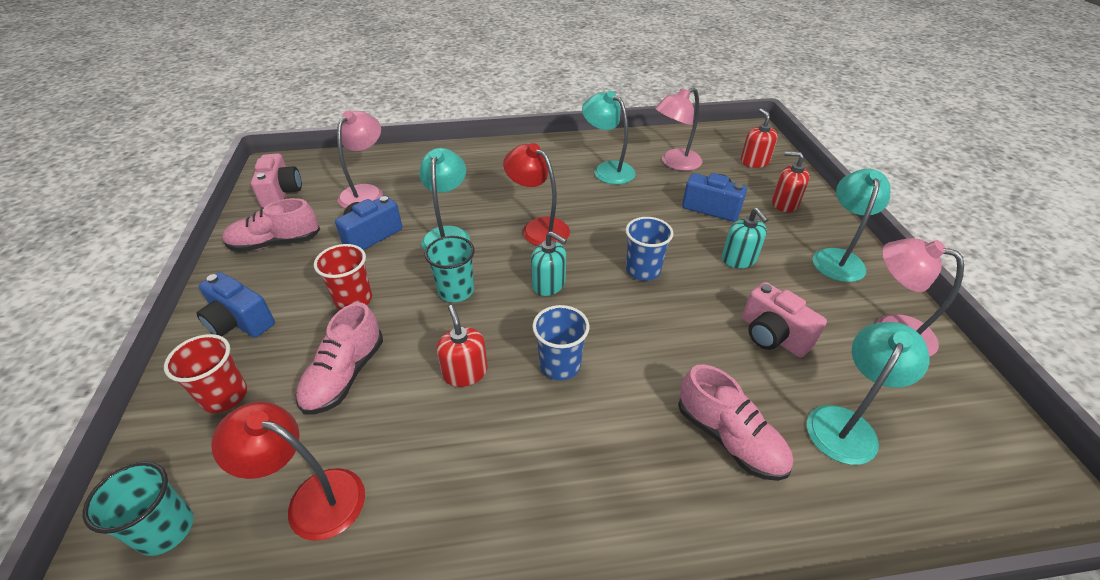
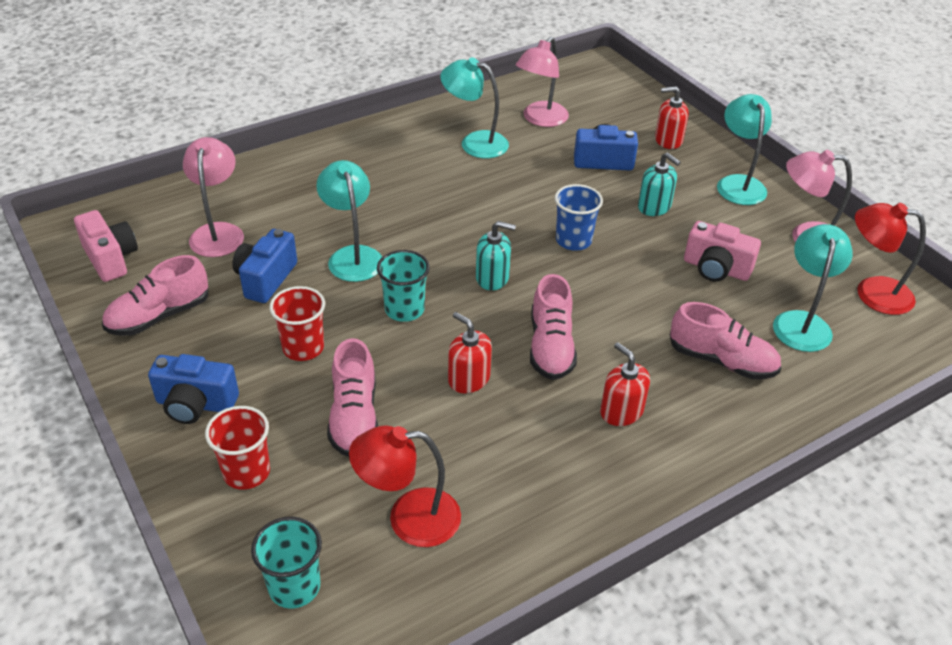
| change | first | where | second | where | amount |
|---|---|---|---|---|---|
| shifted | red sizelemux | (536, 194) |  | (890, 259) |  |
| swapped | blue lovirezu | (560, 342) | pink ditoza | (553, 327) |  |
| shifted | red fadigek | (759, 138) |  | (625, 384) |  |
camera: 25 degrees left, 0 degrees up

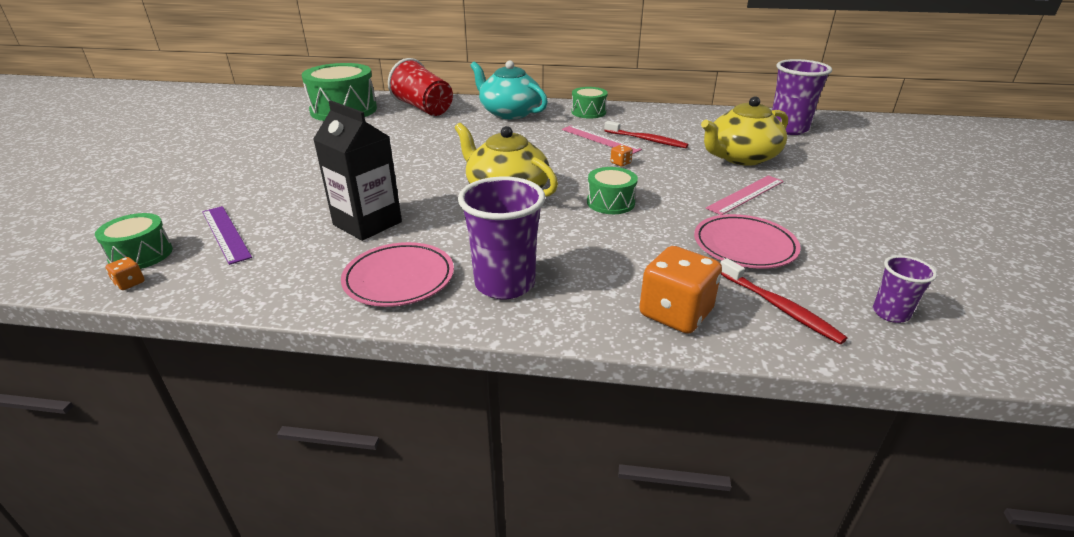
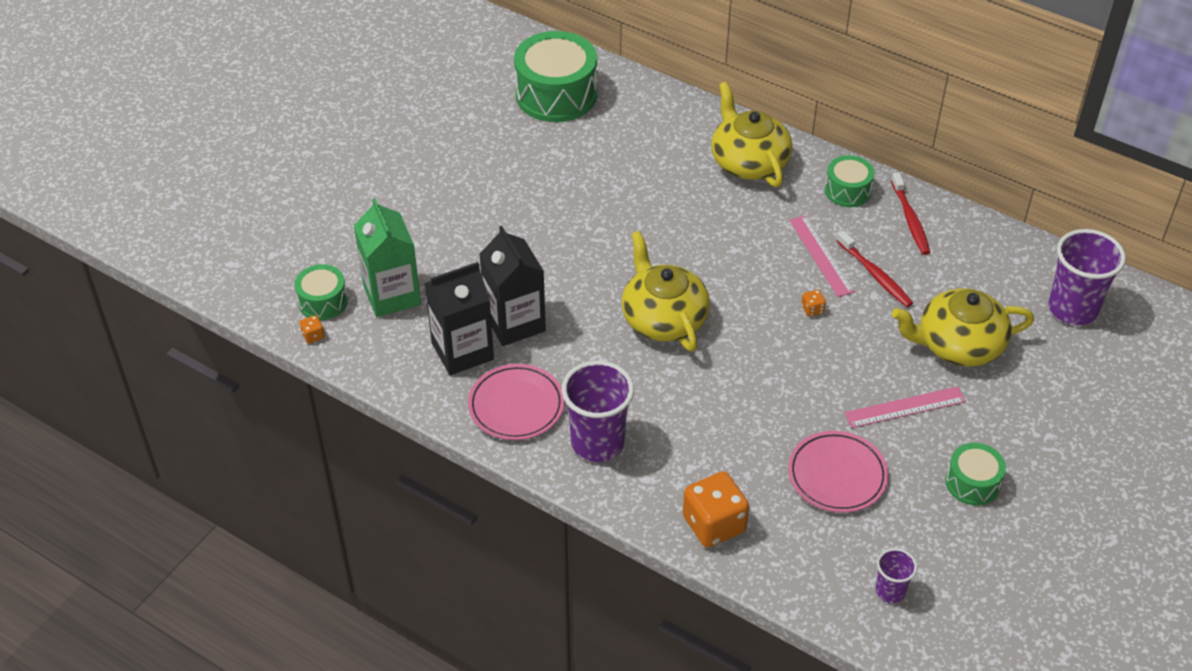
| change | first | where | second | where | amount |
|---|---|---|---|---|---|
| swapped | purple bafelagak | (227, 235) | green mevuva | (387, 257) |  |
| gone | red lovirezu | (420, 87) |  |  |  |
| repainted | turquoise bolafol | (509, 89) | yellow bolafol | (752, 134) |  |
| shifted | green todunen | (612, 190) |  | (976, 474) |  |
| shifted | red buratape | (783, 301) |  | (910, 213) |  |
| new |  |  | black mevuva | (459, 318) |  |
camera: 25 degrees right, 15 degrees up

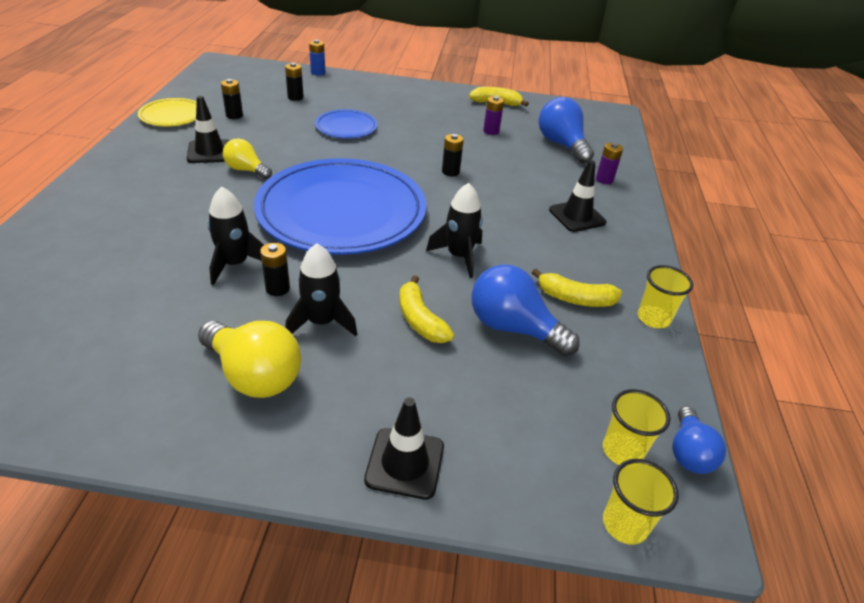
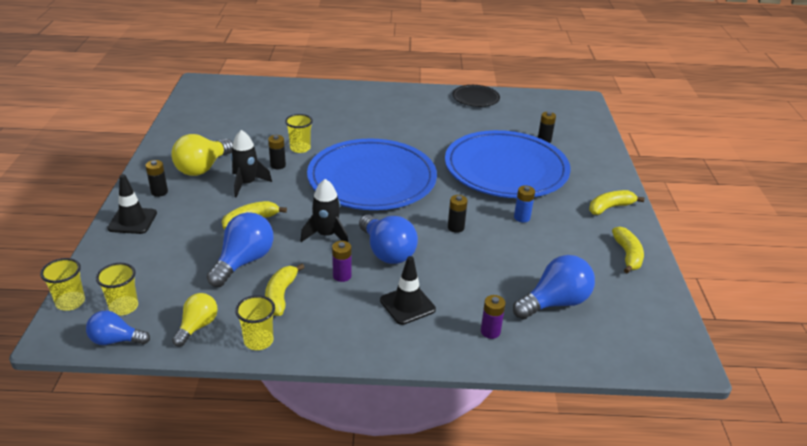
| change | first | where | second | where | amount |
|---|---|---|---|---|---|
| repainted | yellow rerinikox | (167, 112) | black rerinikox | (476, 96) |  |
| gone | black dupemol | (208, 129) |  |  |  |
| swapped | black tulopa | (235, 236) | yellow lovirezu | (299, 133) |  |
| shifted | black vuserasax | (232, 99) |  | (157, 178) |  |
| shifted | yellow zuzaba | (247, 158) |  | (194, 320) |  |
| shifted | blue vuserasax | (317, 58) |  | (524, 204) |  |
| scaled | blue rerinikox | (346, 123) |  | (508, 164) | x2.24 |
| shifted | purple vuserasax | (493, 115) |  | (342, 261) |  |
| new |  |  | blue zuzaba | (388, 239) |  |
| new |  |  | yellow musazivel | (616, 202) |  |
camera: 85 degrees right, 5 degrees down

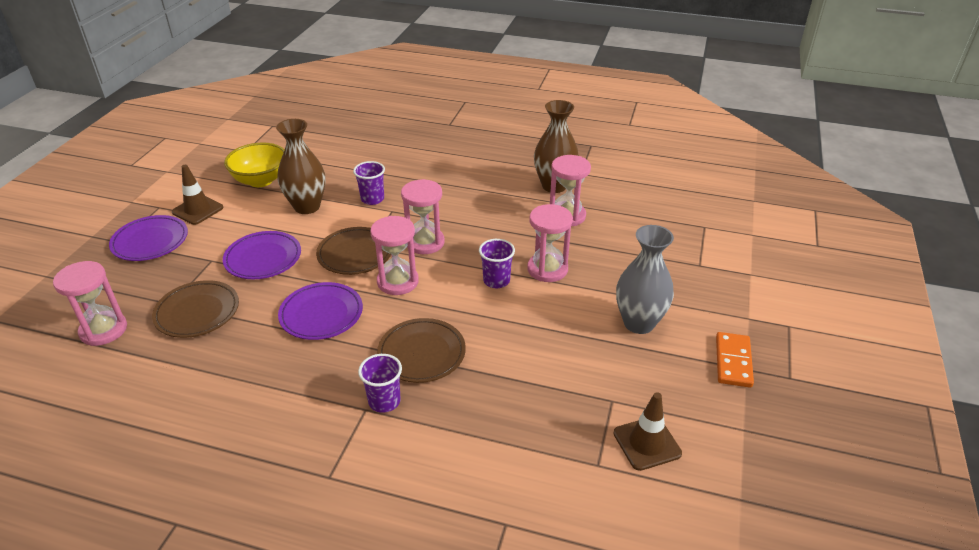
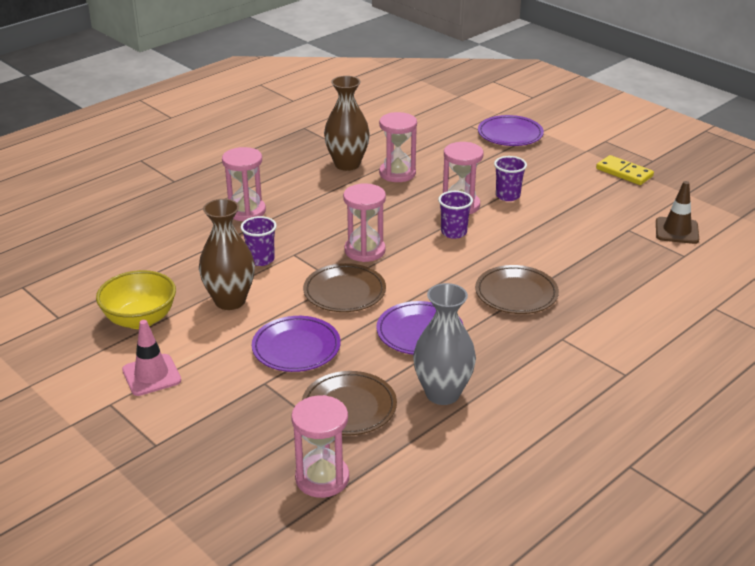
| change | first | where | second | where | amount |
|---|---|---|---|---|---|
| shifted | purple rerinikox | (148, 238) |  | (511, 130) |  |
| repainted | brown dupemol | (197, 195) | pink dupemol | (151, 358) |  |
| shifted | purple lovirezu | (380, 383) |  | (510, 178) |  |
| shifted | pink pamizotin | (394, 255) |  | (244, 184) |  |
| shifted | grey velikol | (645, 279) |  | (444, 344) |  |
| repainted | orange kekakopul | (735, 360) | yellow kekakopul | (625, 170) |  |
camera: 60 degrees left, 5 degrees down

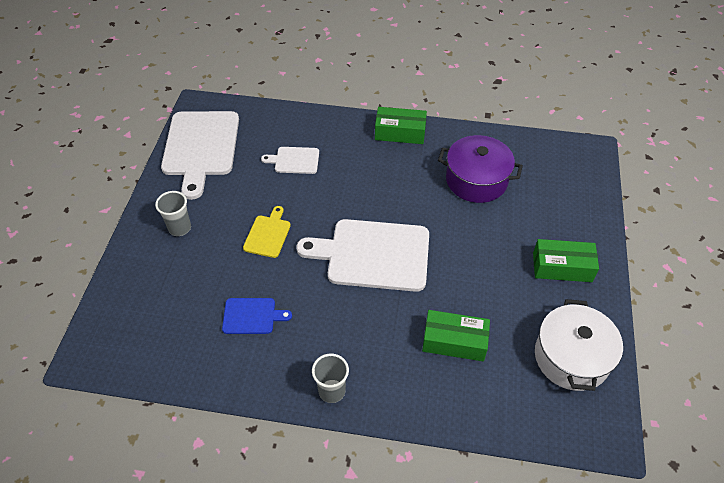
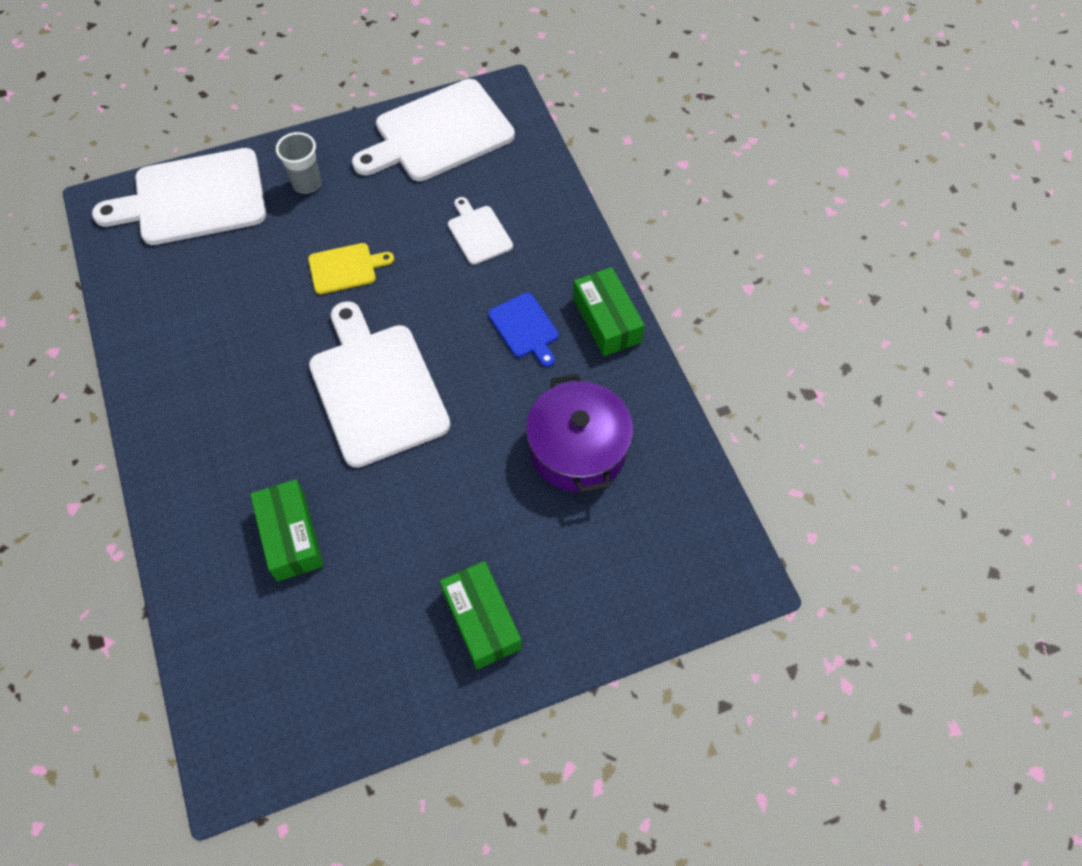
| change | first | where | second | where | amount |
|---|---|---|---|---|---|
| shifted | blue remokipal | (257, 316) |  | (523, 329) |  |
| gone | grey lovirezu | (330, 378) |  |  |  |
| gone | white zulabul | (579, 345) |  |  |  |
| new |  |  | white remokipal | (179, 196) |  |
camera: 60 degrees right, 10 degrees up

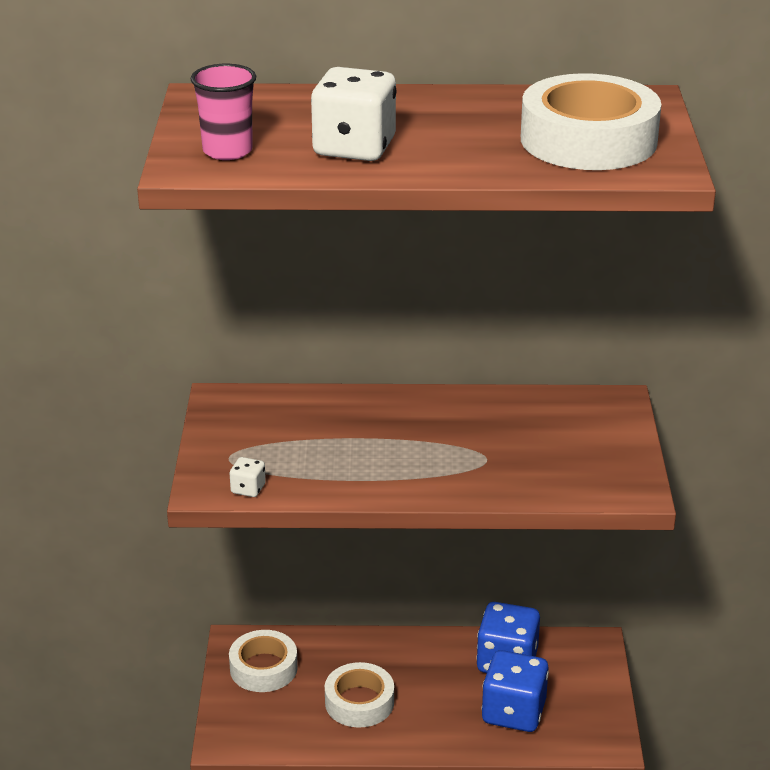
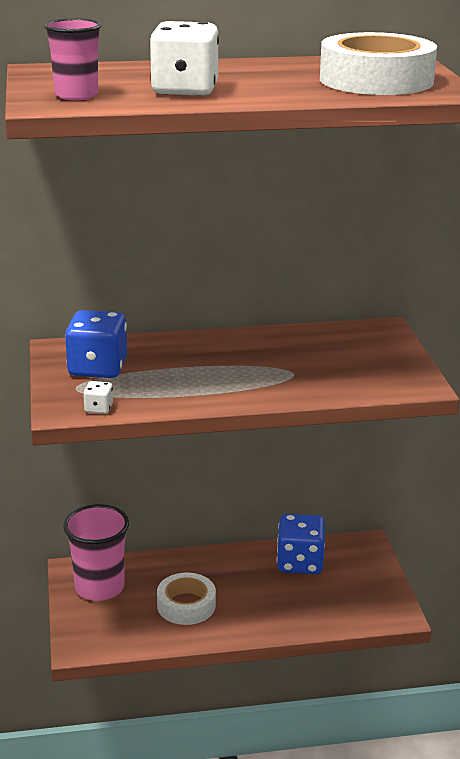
| change | first | where | second | where | amount |
|---|---|---|---|---|---|
| swapped | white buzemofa | (263, 661) | pink lovirezu | (96, 552) |  |
| shifted | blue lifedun | (515, 691) |  | (96, 344) |  |
camera: 10 degrees left, 5 degrees down

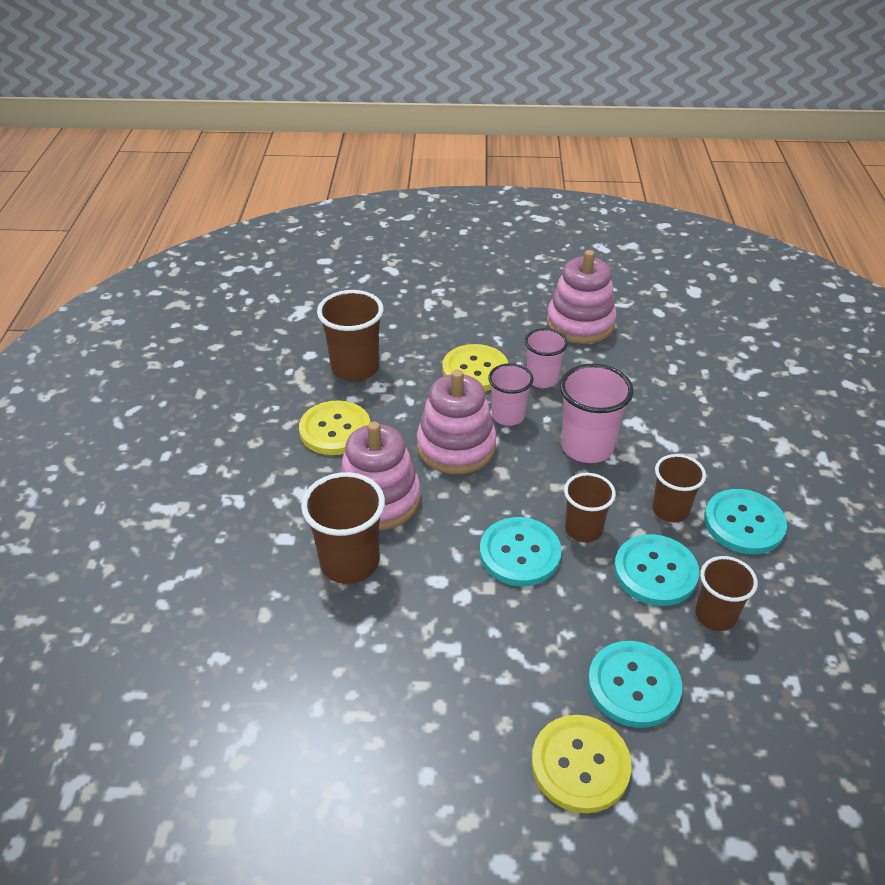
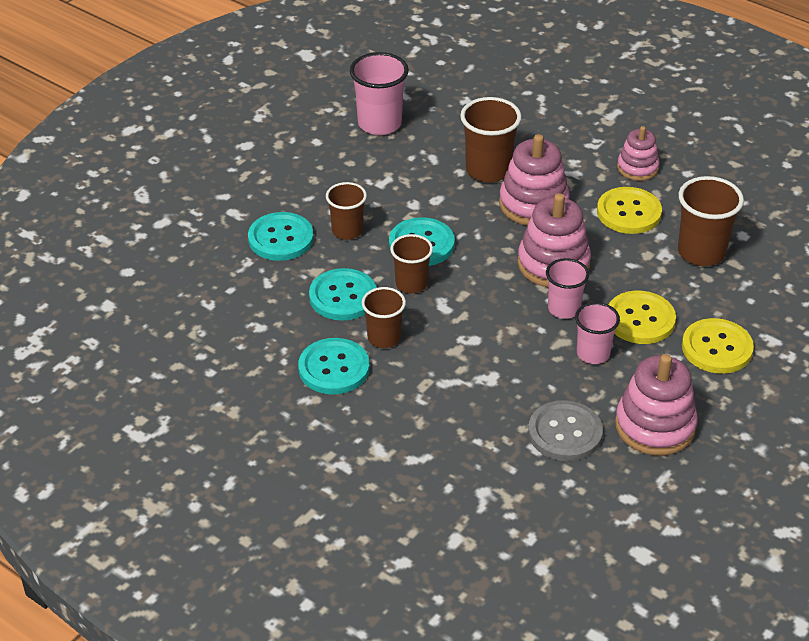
| change | first | where | second | where | amount |
|---|---|---|---|---|---|
| shifted | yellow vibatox | (581, 764) |  | (718, 346) |  |
| shifted | pink lovirezu | (596, 413) |  | (379, 93) |  |
| shifted | brown lovirezu | (726, 593) |  | (346, 211) |  |
| new |  |  | grey vibatox | (565, 430) |  |
| new |  |  | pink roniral | (638, 153) |  |
camera: 125 degrees right, 0 degrees up

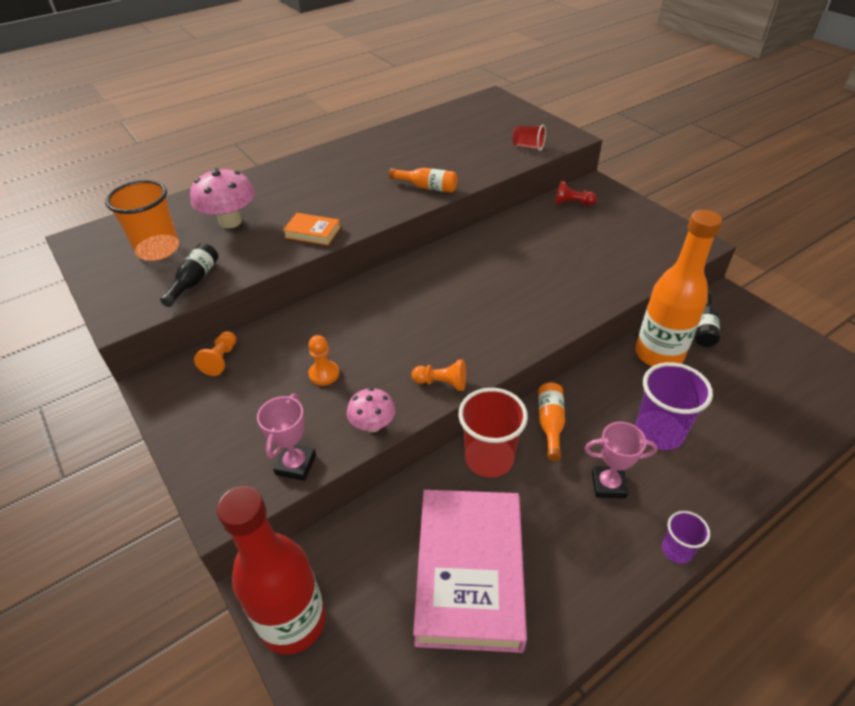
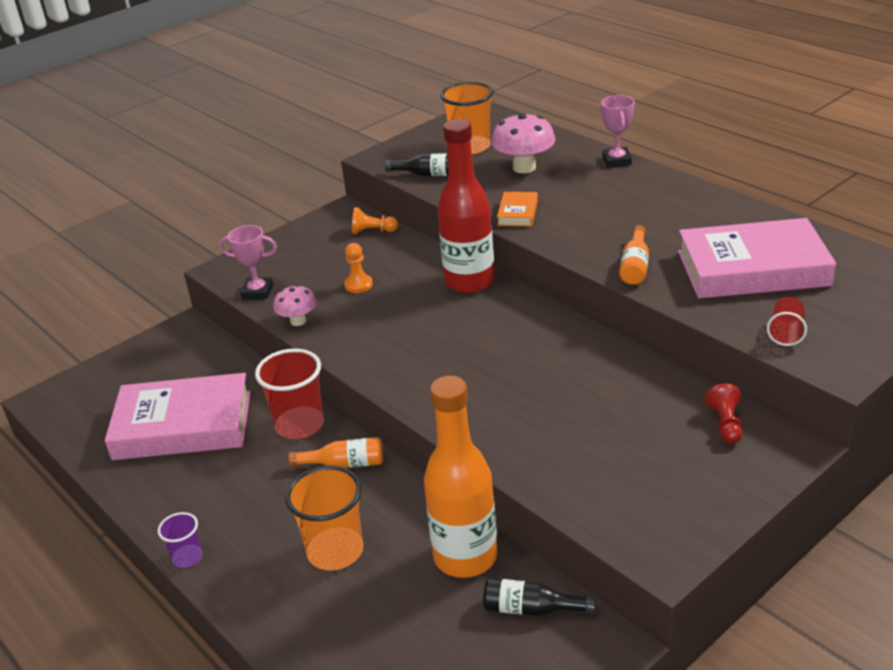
| change | first | where | second | where | amount |
|---|---|---|---|---|---|
| shifted | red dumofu | (271, 570) |  | (466, 206) |  |
| gone | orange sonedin | (439, 375) |  |  |  |
| shifted | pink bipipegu | (621, 460) |  | (618, 131) |  |
| repainted | purple lovirezu | (674, 406) | orange lovirezu | (324, 517) |  |
| new |  |  | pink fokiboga | (757, 258) |  |
camera: 85 degrees right, 10 degrees down

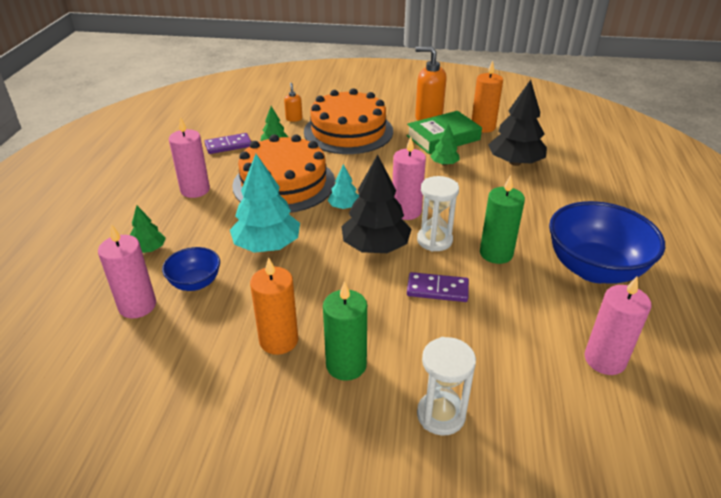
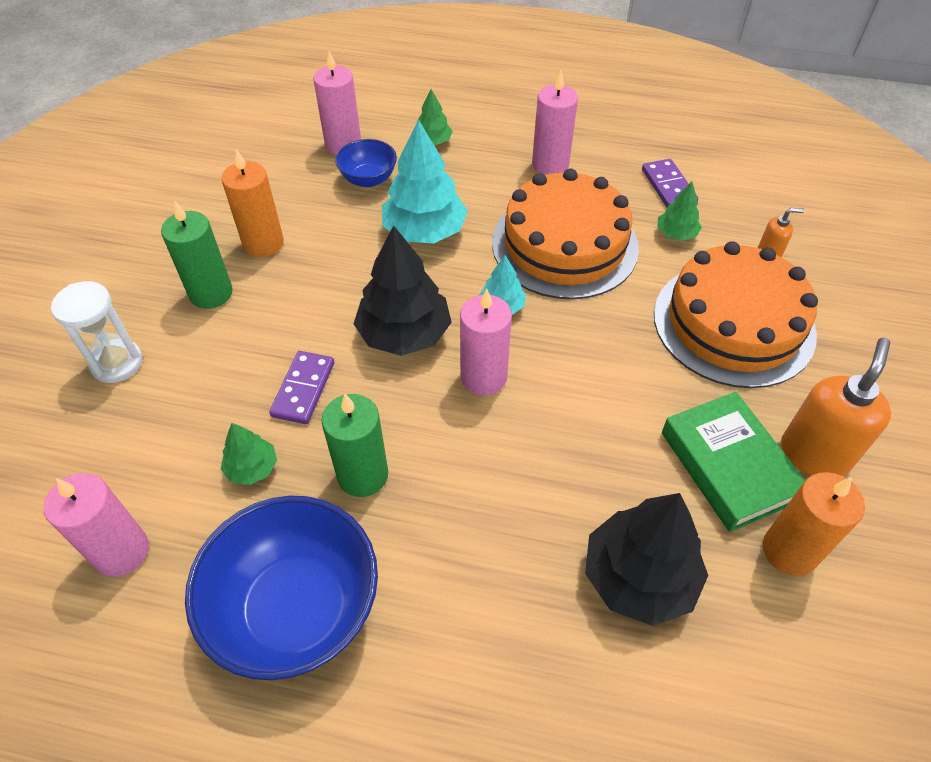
| change | first | where | second | where | amount |
|---|---|---|---|---|---|
| gone | white pamizotin | (438, 213) |  |  |  |
| shifted | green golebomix | (445, 144) |  | (249, 454) |  |
camera: 95 degrees right, 15 degrees up

